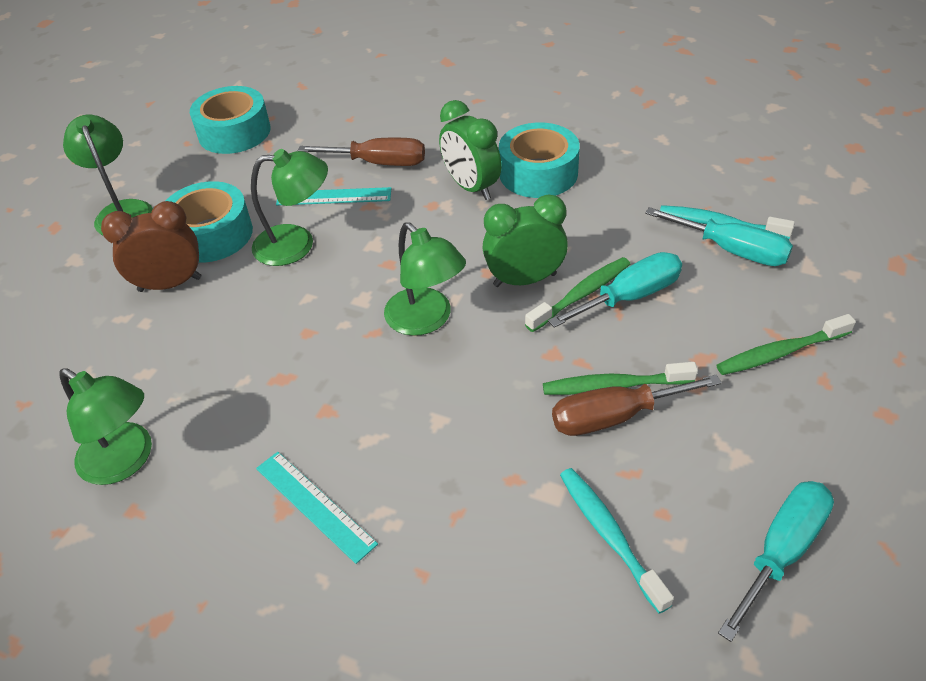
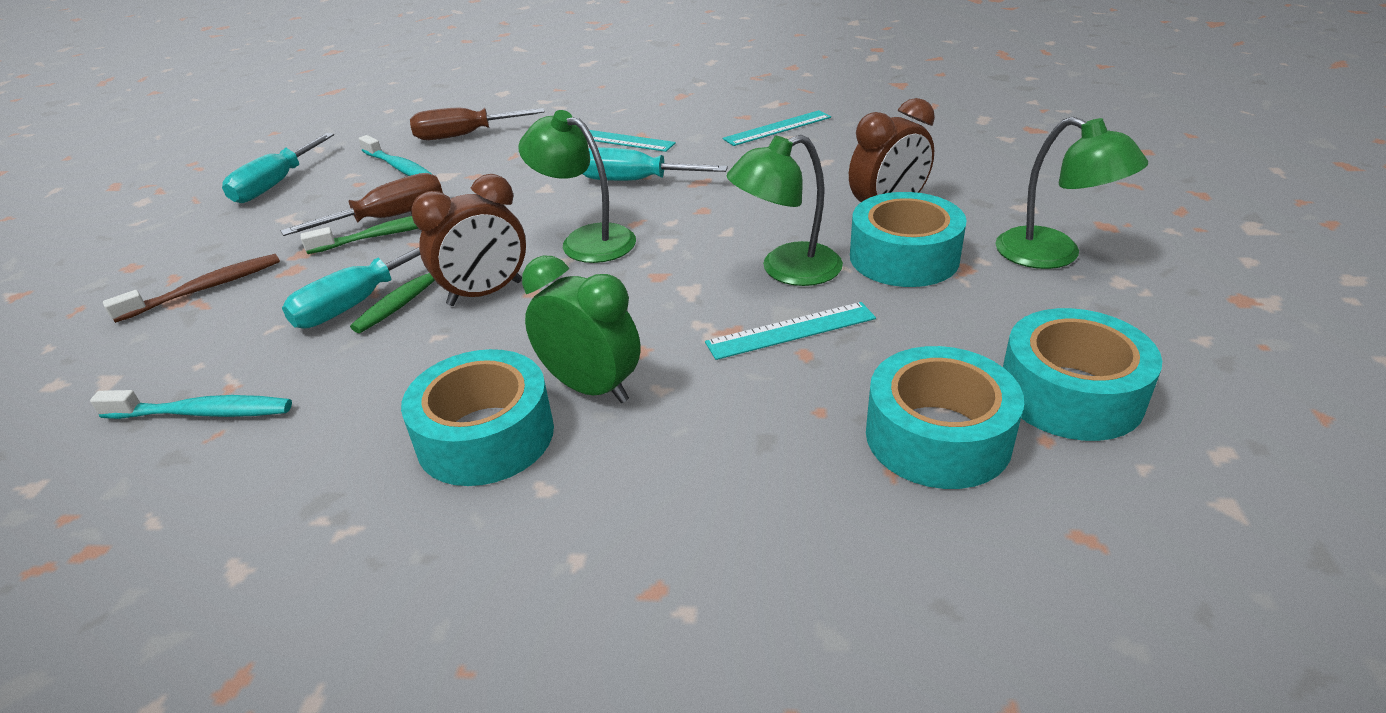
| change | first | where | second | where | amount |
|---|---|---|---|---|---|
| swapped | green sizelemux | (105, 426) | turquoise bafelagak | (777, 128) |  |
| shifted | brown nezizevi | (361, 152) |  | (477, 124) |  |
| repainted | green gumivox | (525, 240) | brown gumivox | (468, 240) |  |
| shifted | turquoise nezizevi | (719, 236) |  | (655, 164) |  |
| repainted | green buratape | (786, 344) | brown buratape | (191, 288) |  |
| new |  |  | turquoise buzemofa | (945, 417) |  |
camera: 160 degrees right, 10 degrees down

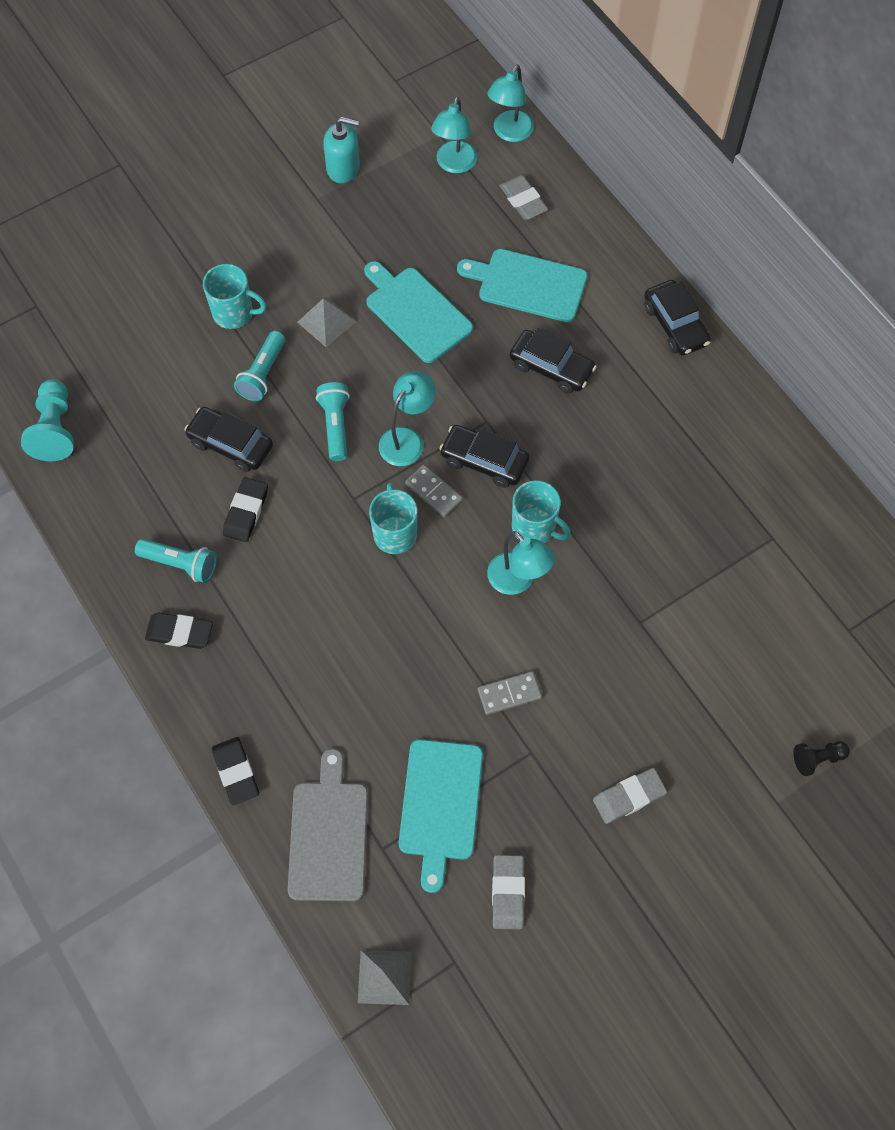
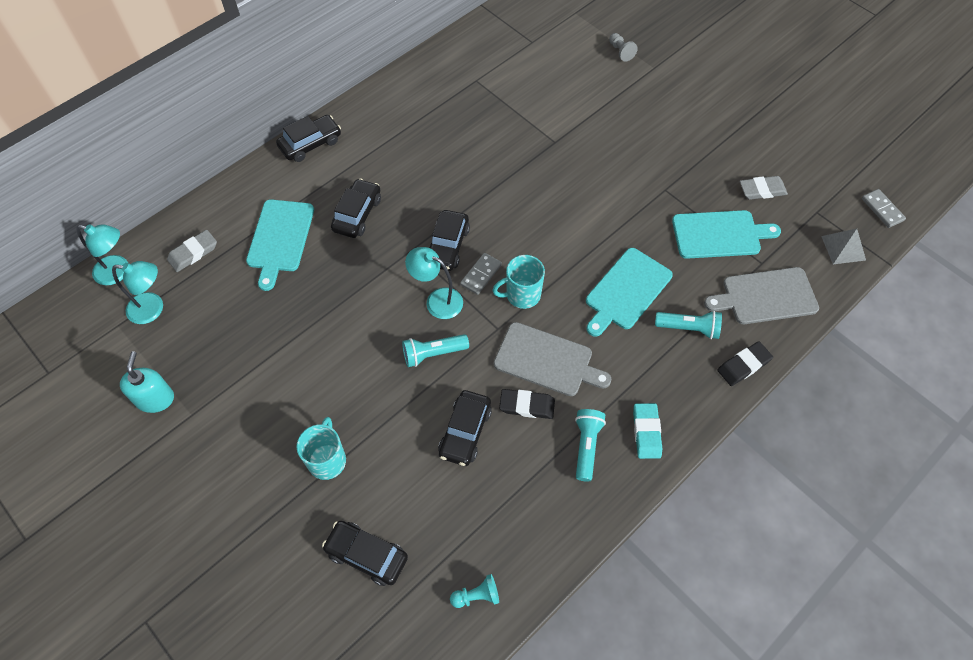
| change | first | where | second | where | amount |
|---|---|---|---|---|---|
| scaled | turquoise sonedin | (47, 420) |  | (474, 591) | x0.59 |
| repainted | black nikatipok | (179, 631) | turquoise nikatipok | (647, 431) |  |
| shifted | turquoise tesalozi | (259, 366) |  | (688, 325) |  |
| gone | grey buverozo | (326, 322) |  |  |  |
| shifted | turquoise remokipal | (418, 312) |  | (629, 292) |  |
| shifted | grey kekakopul | (510, 693) |  | (884, 208) |  |
| gone | turquoise sizelemux | (521, 563) |  |  |  |
| gone | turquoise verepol | (541, 511) |  |  |  |
| gone | grey nikatipok | (630, 796) |  |  |  |
| repainted | black sonedin | (821, 758) | grey sonedin | (623, 47) |  |
| new |  |  | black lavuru | (365, 553) |  |
| new |  |  | grey remokipal | (552, 359) |  |
camera: 100 degrees left, 5 degrees down

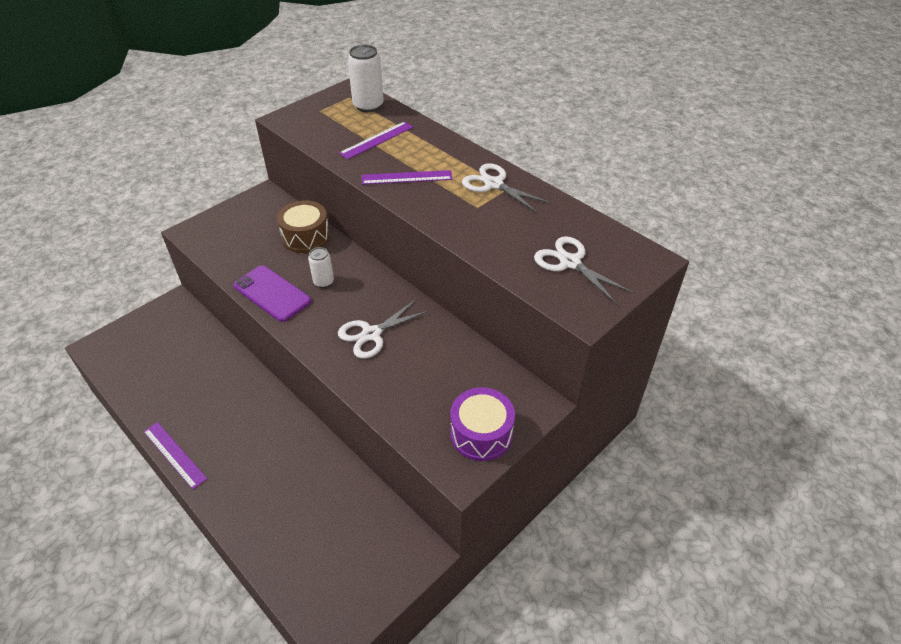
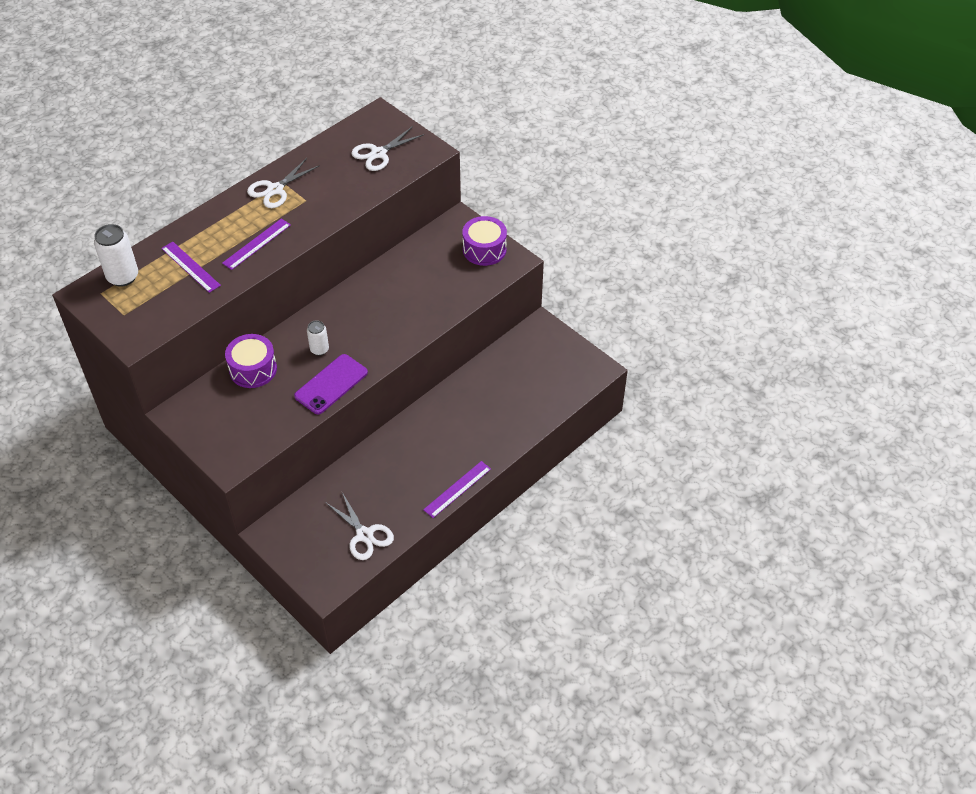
| change | first | where | second | where | amount |
|---|---|---|---|---|---|
| repainted | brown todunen | (303, 226) | purple todunen | (251, 361) |  |
| shifted | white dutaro | (384, 329) |  | (359, 526) |  |
| rotated | purple bafelagak | (407, 177) |  | (256, 244) | 45 degrees clockwise |
camera: 90 degrees left, 5 degrees up

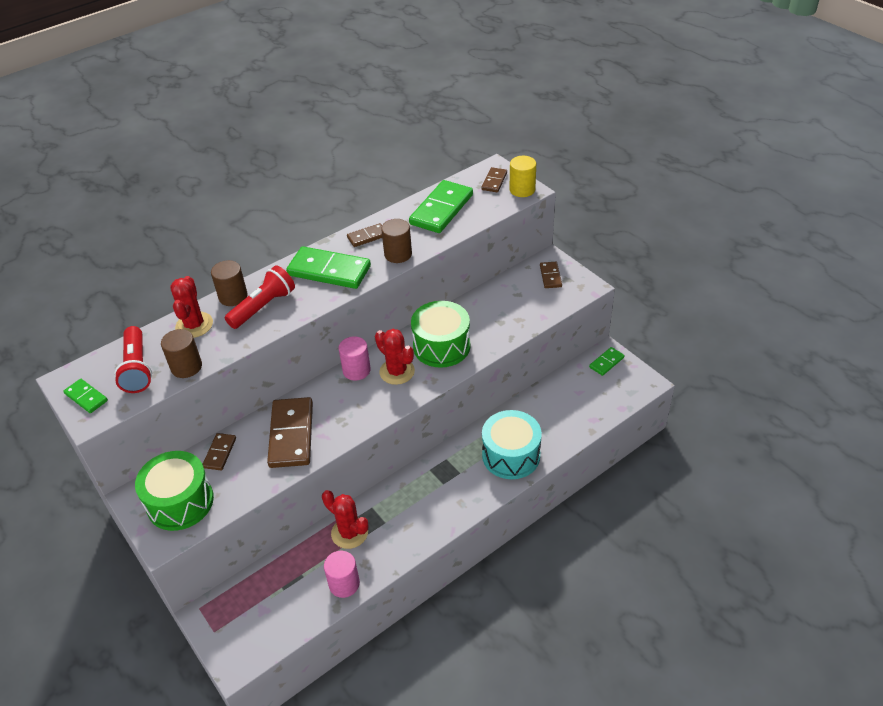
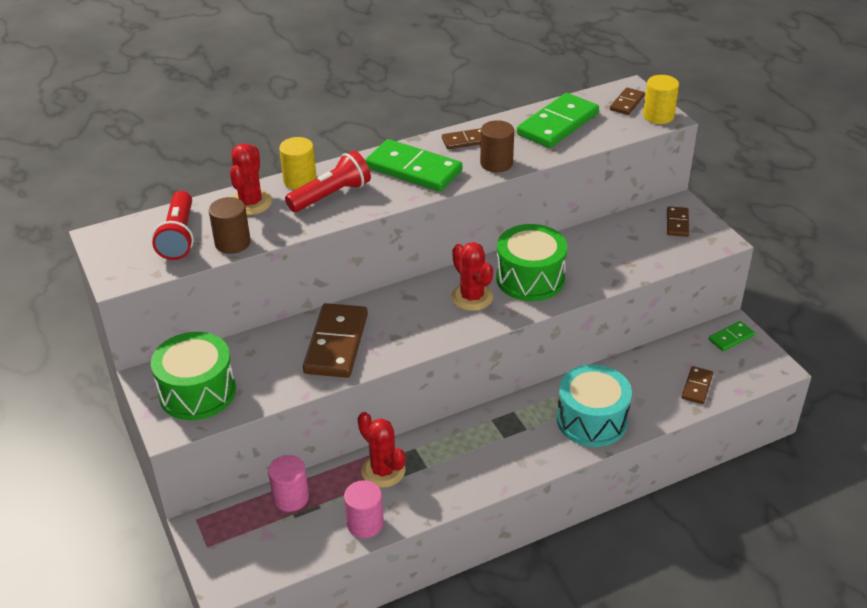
| change | first | where | second | where | amount |
|---|---|---|---|---|---|
| gone | green kekakopul | (85, 396) |  |  |  |
| shifted | brown kekakopul | (219, 451) |  | (697, 385) |  |
| repainted | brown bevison | (229, 283) | yellow bevison | (298, 163) |  |
| shifted | pink bevison | (354, 358) |  | (288, 483) |  |
camera: 10 degrees right, 5 degrees down

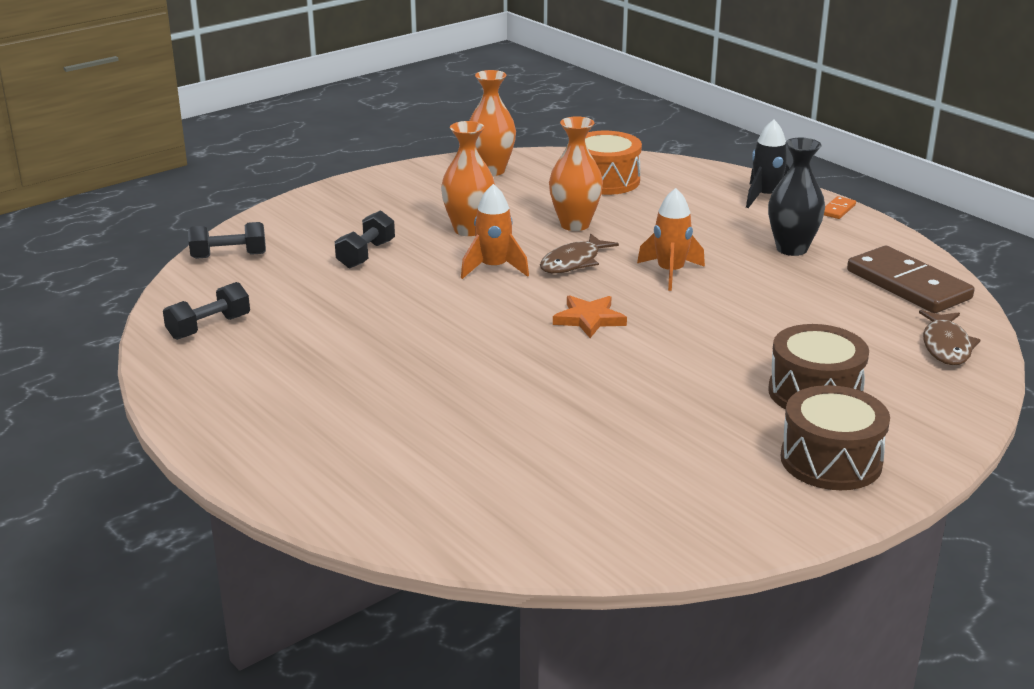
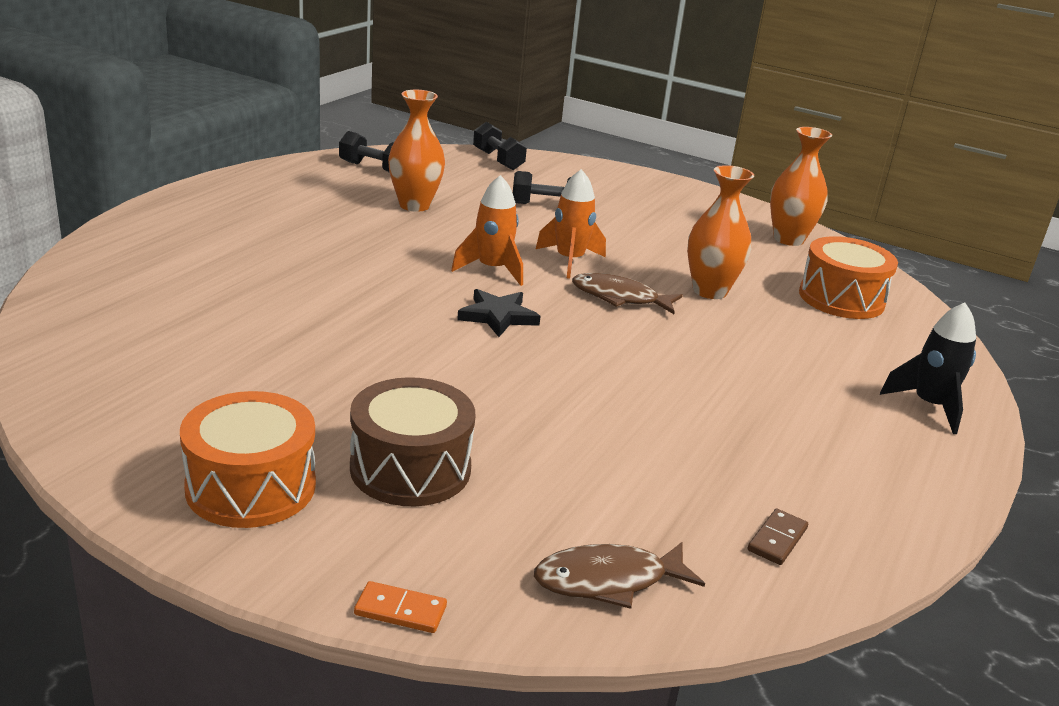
| change | first | where | second | where | amount |
|---|---|---|---|---|---|
| shifted | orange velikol | (468, 178) |  | (416, 151) |  |
| repainted | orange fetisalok | (590, 316) | black fetisalok | (498, 313) |  |
| shifted | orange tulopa | (671, 239) |  | (487, 230) |  |
| gone | black velikol | (796, 196) |  |  |  |
| repainted | brown todunen | (835, 437) | orange todunen | (248, 459) |  |
| shifted | orange kekakopul | (840, 207) |  | (400, 607) |  |
| scaled | brown kekakopul | (910, 279) |  | (778, 537) | x0.41 |
camera: 65 degrees right, 0 degrees up

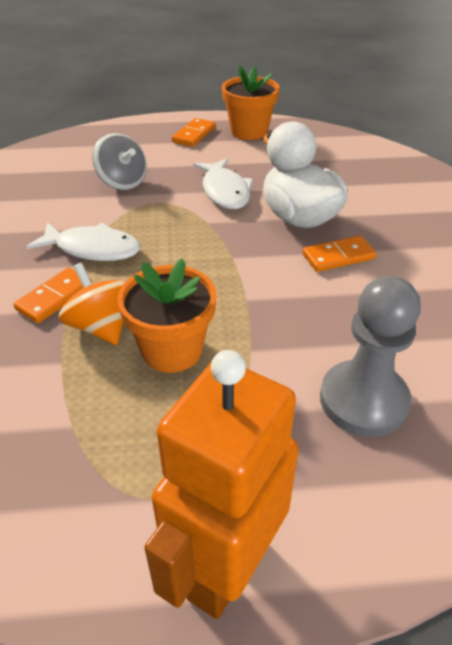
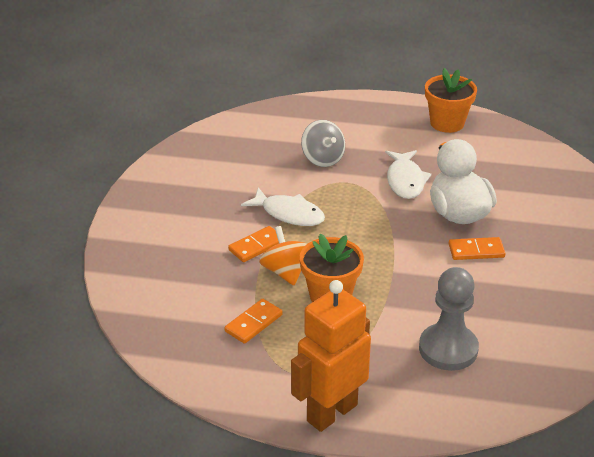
| change | first | where | second | where | amount |
|---|---|---|---|---|---|
| shifted | orange kekakopul | (194, 132) |  | (253, 321) |  |
camera: 15 degrees right, 5 degrees down

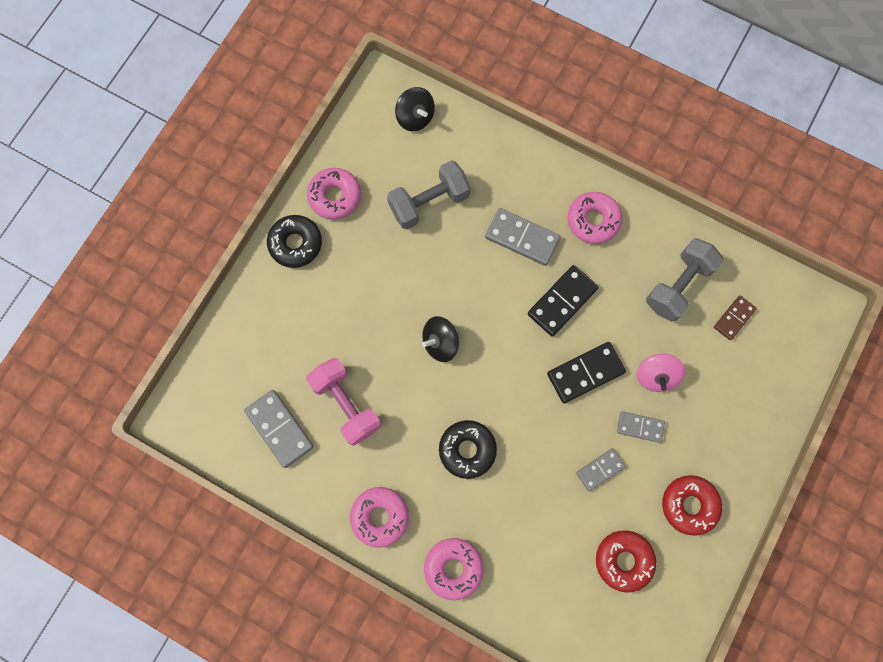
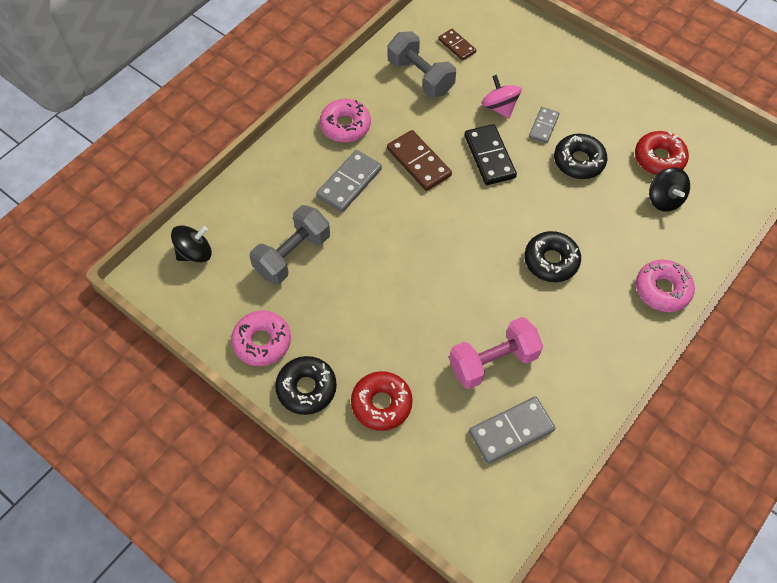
| change | first | where | second | where | amount |
|---|---|---|---|---|---|
| gone | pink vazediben | (379, 517) |  |  |  |
| rotated | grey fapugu | (429, 194) |  | (290, 244) | 60 degrees clockwise |
| shifted | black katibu | (440, 339) |  | (669, 189) |  |
| repainted | black kekakopul | (563, 301) | brown kekakopul | (419, 160) |  |
| swapped | grey kekakopul | (601, 469) | black vazediben | (580, 156) |  |
| rotated | pink katibu | (661, 373) |  | (501, 96) | 135 degrees counterclockwise |
| shifted | red vazediben | (692, 505) |  | (382, 401) |  |
camera: 80 degrees left, 15 degrees down

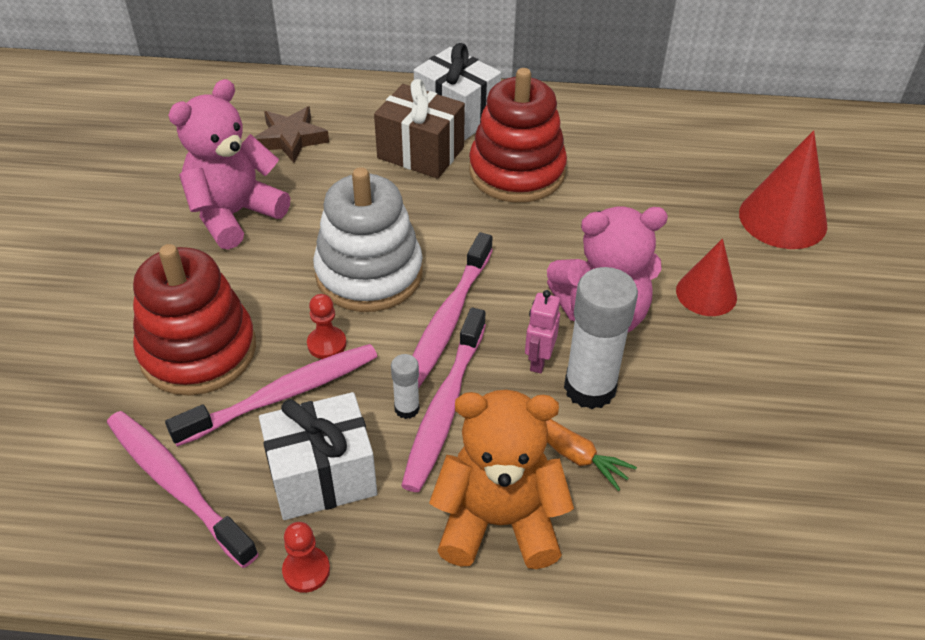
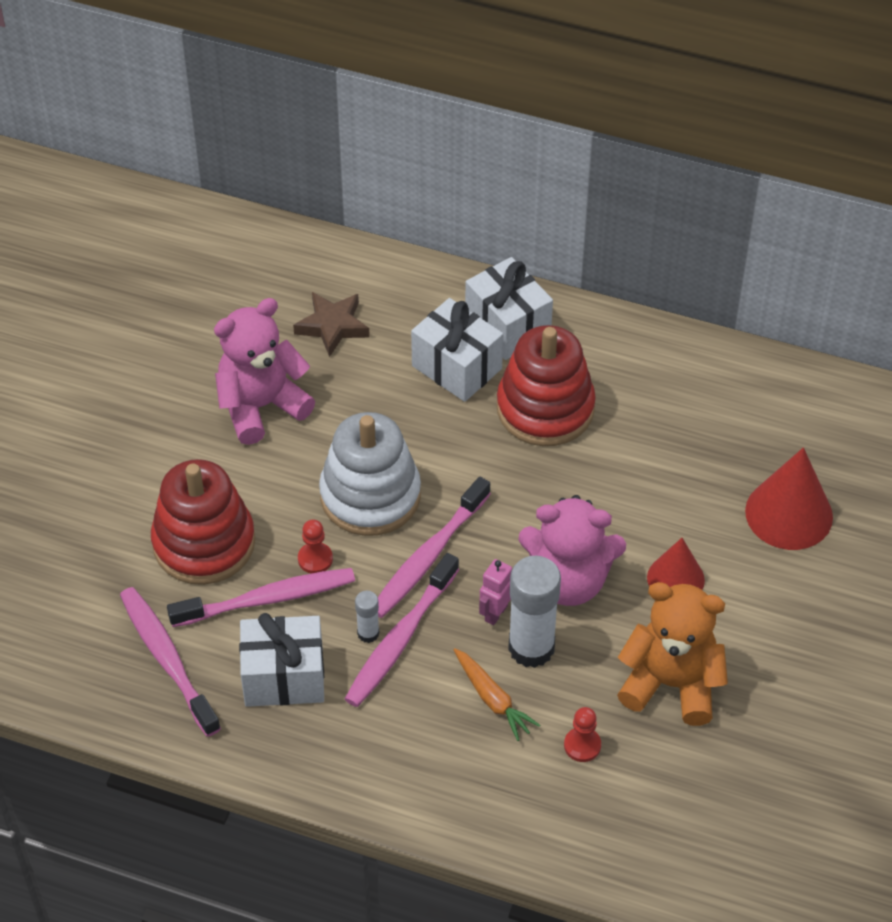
| change | first | where | second | where | amount |
|---|---|---|---|---|---|
| shifted | red sonedin | (306, 557) |  | (582, 734) |  |
| repainted | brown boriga | (419, 129) | white boriga | (457, 350) |  |
| shifted | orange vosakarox | (501, 479) |  | (672, 654) |  |
camera: 15 degrees right, 5 degrees up

